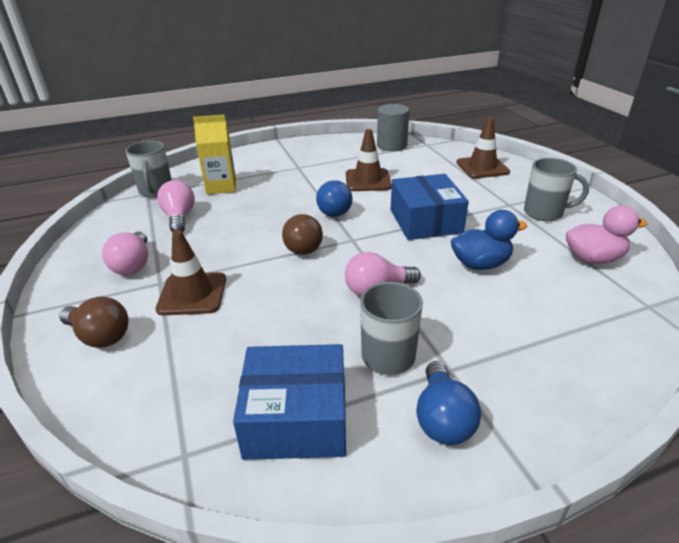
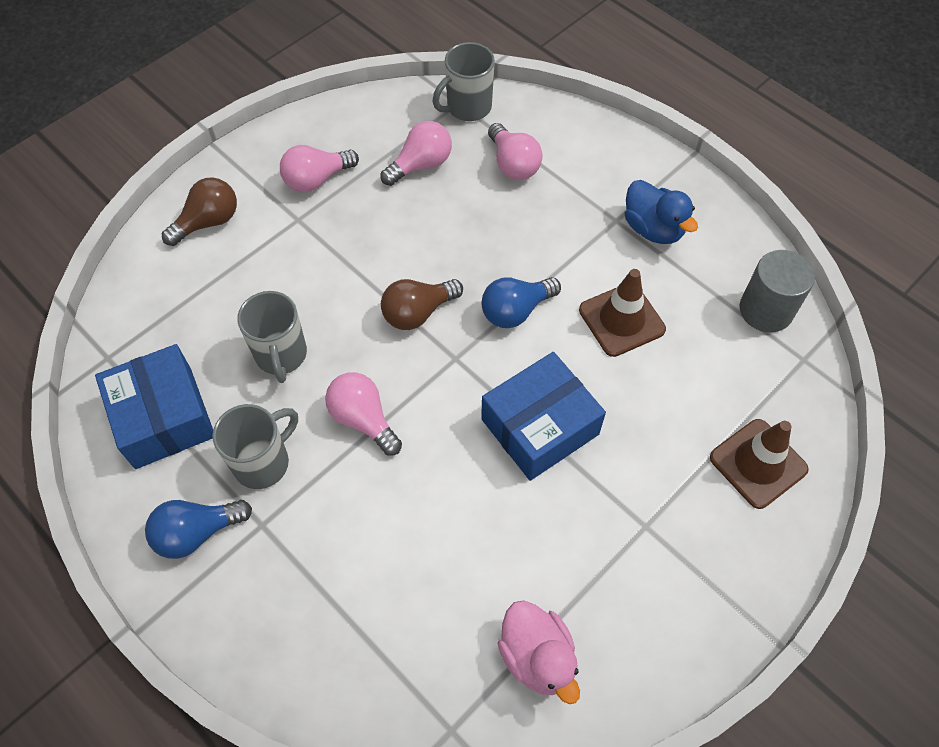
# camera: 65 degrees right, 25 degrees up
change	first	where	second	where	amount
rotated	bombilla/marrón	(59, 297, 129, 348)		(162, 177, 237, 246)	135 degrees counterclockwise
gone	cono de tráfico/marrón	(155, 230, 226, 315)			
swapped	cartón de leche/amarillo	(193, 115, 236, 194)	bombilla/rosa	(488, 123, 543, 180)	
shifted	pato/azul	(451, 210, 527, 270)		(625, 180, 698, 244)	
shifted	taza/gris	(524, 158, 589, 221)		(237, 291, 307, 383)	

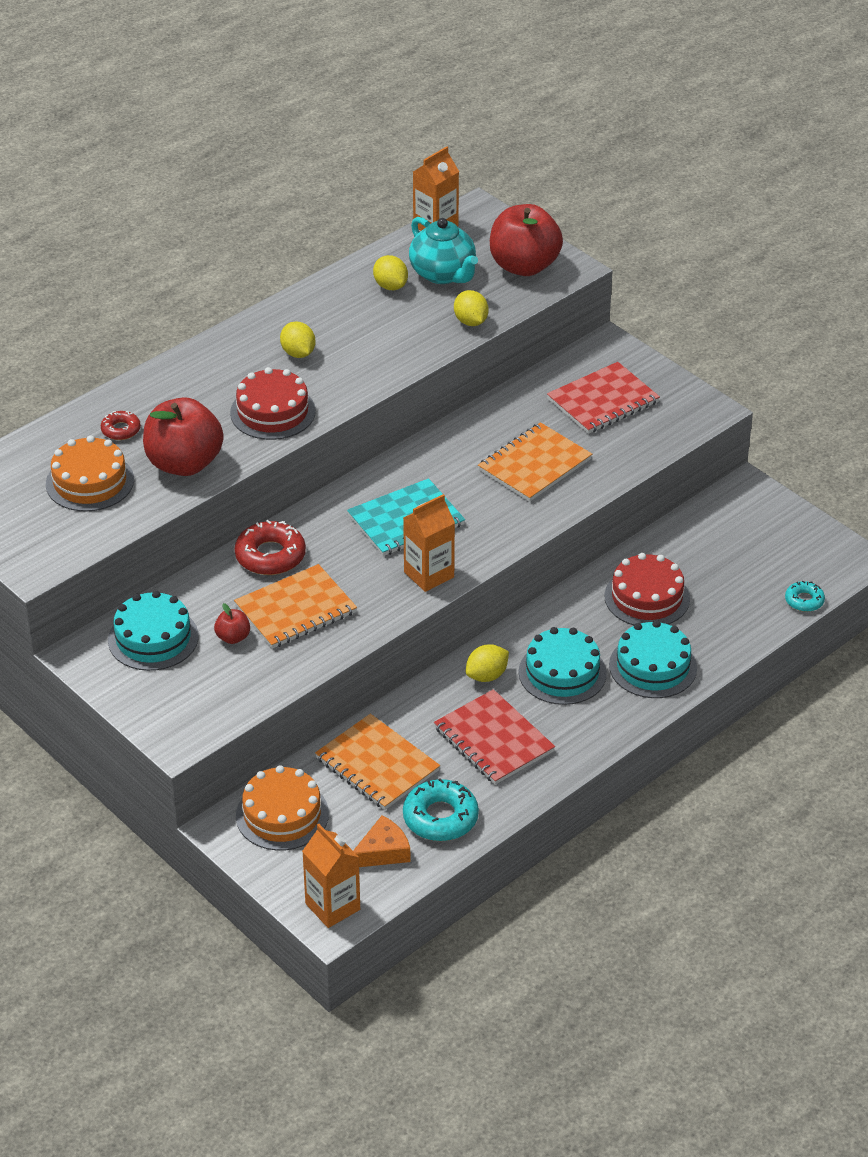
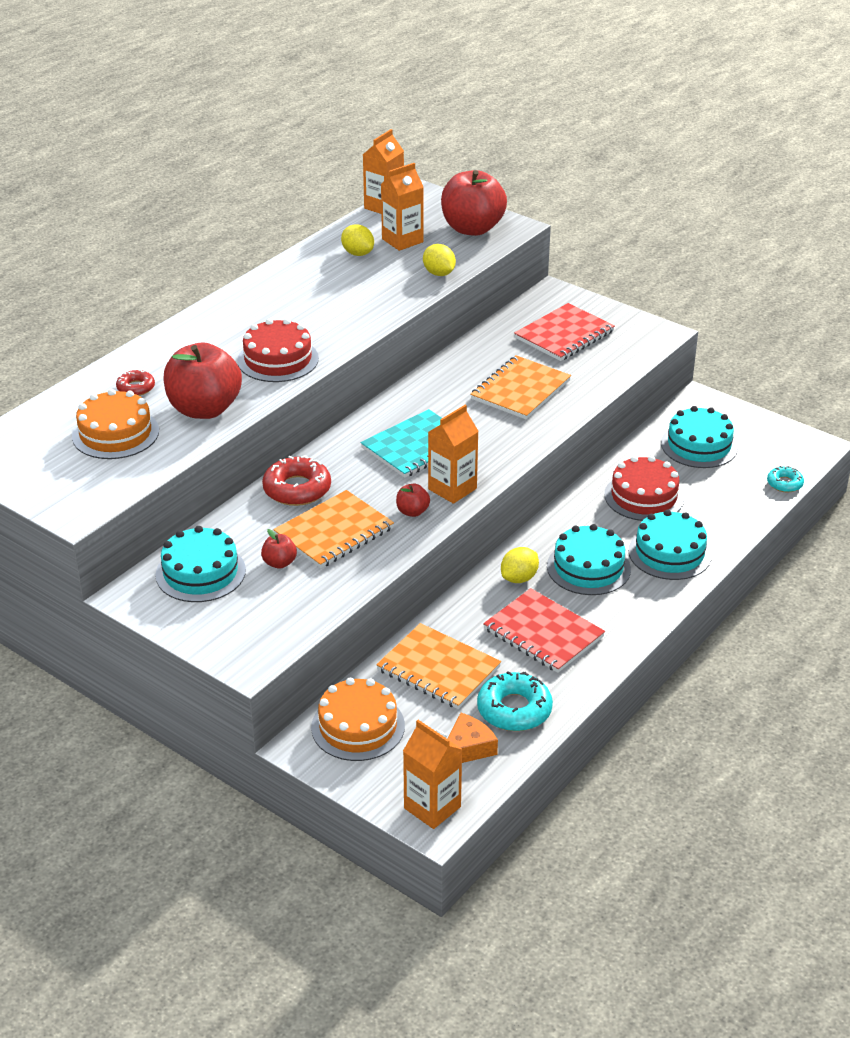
# camera: 10 degrees left, 5 degrees down
change	first	where	second	where	amount
gone	limón/amarillo	(280, 321, 315, 358)			
swapped	tetera/turquesa	(409, 217, 478, 284)	cartón de leche/naranja	(381, 163, 423, 251)	
new			manzana/rojo	(396, 484, 430, 517)	
new			tarta/turquesa	(661, 406, 738, 468)	

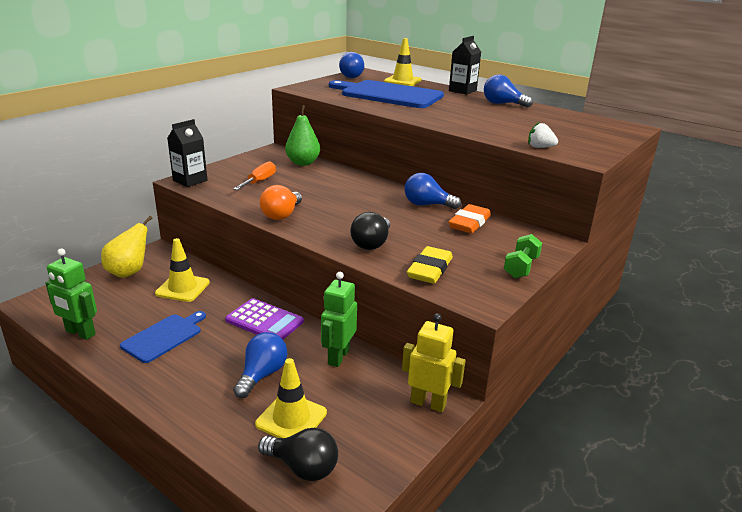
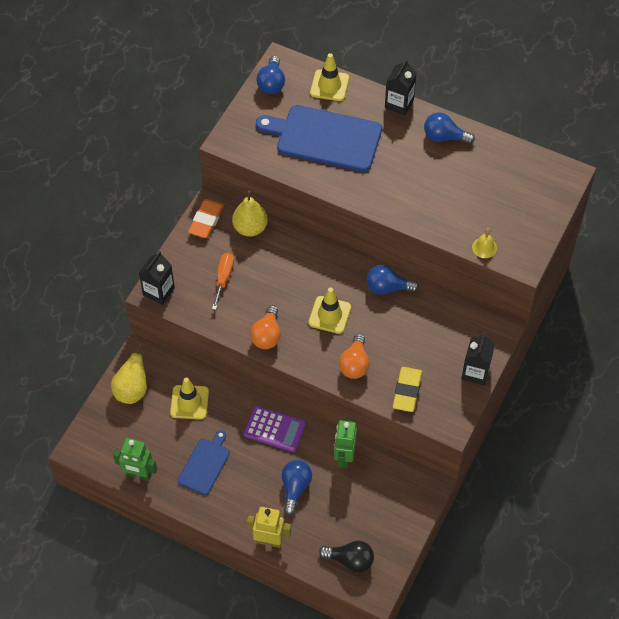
# camera: 10 degrees left, 30 degrees up
change	first	where	second	where	amount
shifted	cono de tráfico/amarillo	(255, 358, 327, 438)		(308, 287, 351, 334)	
repainted	pera/verde	(285, 105, 320, 166)	pera/amarillo	(232, 191, 268, 237)	
repainted	bombilla/negro	(350, 212, 390, 250)	bombilla/naranja	(339, 334, 370, 379)	
shifted	robot/amarillo	(402, 313, 466, 412)		(247, 507, 291, 548)	
shifted	goma de borrar/naranja	(448, 204, 491, 233)		(188, 199, 224, 238)	
swapped	mancuerna/verde	(504, 234, 542, 278)	cartón de leche/negro	(461, 332, 495, 385)	
swapped	fresa/blanco	(528, 122, 558, 148)	campana/amarillo	(472, 228, 497, 258)	

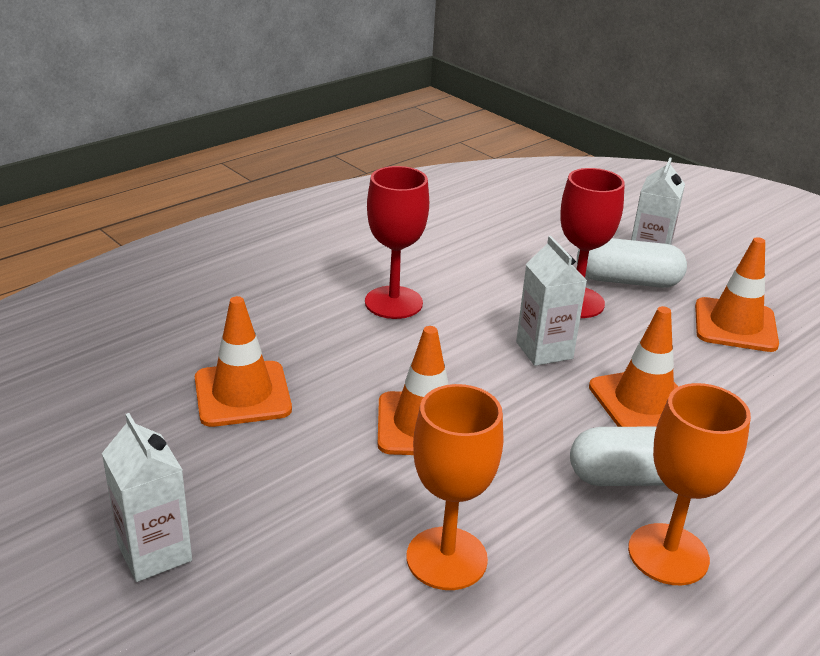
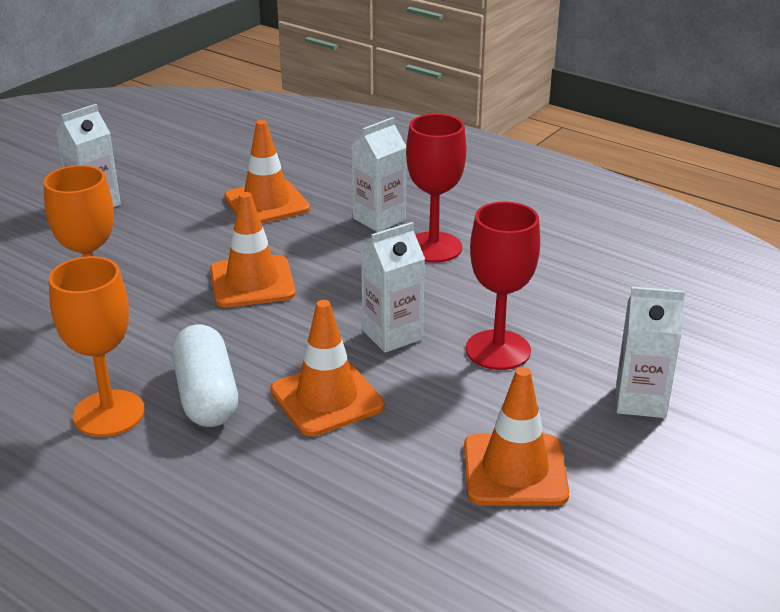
# camera: 80 degrees right, 0 degrees up
change	first	where	second	where	amount
gone	cápsula/blanco	(577, 238, 687, 288)			
new			cartón de leche/blanco	(351, 117, 406, 232)	

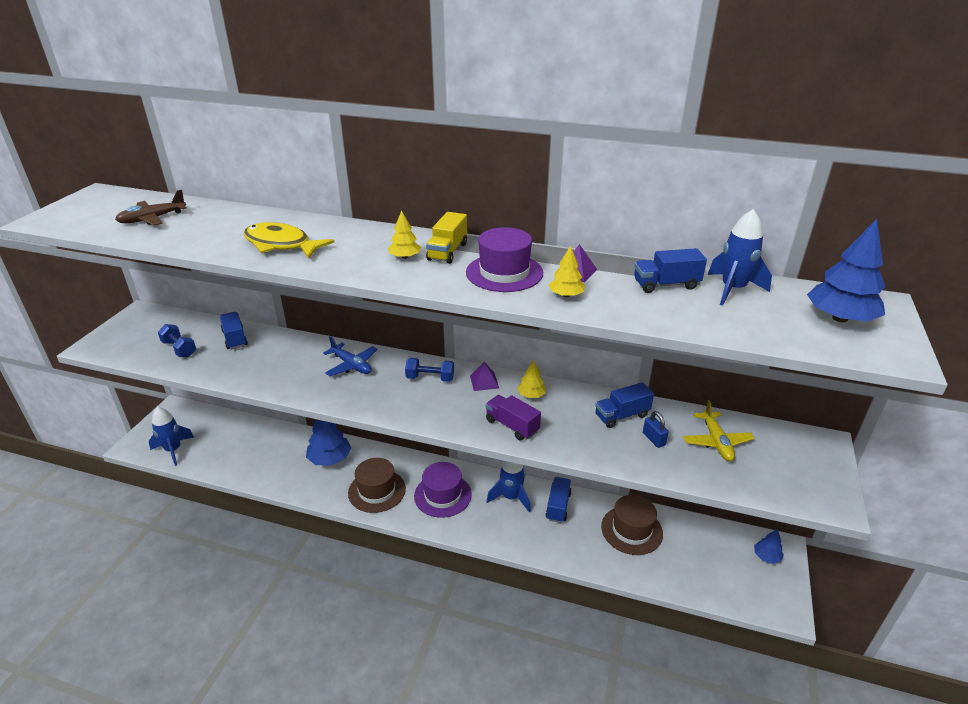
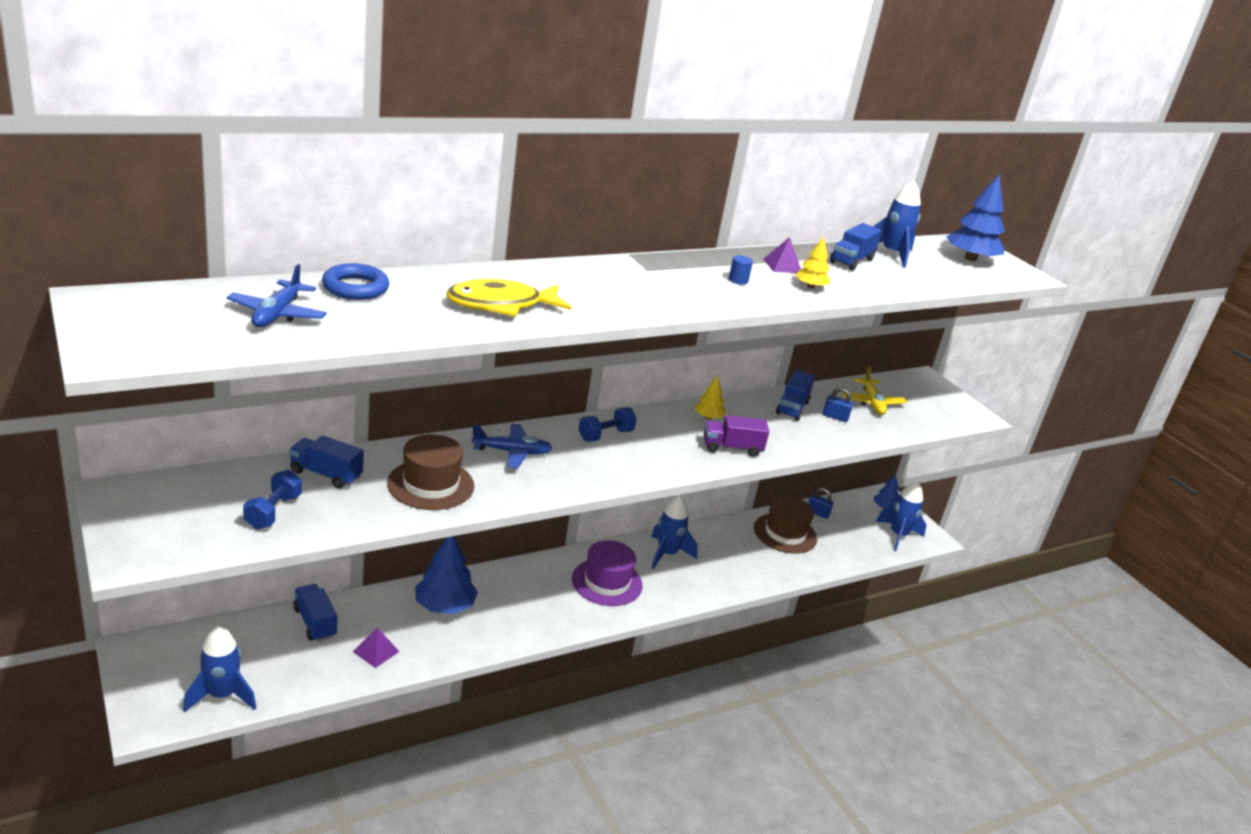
# camera: 50 degrees left, 5 degrees down
change	first	where	second	where	amount
repainted	avión/marrón	(115, 190, 187, 226)	avión/azul	(227, 264, 327, 327)	
rotated	mancuerna/azul	(158, 324, 196, 357)		(243, 470, 302, 529)	75 degrees counterclockwise
shifted	sombrero/marrón	(348, 458, 406, 513)		(387, 434, 474, 510)	
gone	árbol/amarillo	(388, 211, 421, 259)			
gone	camión/amarillo	(426, 212, 467, 264)			
swapped	sombrero/morado	(466, 227, 543, 292)	cilindro/azul	(729, 255, 753, 285)	
shifted	pirámide/morado	(470, 361, 499, 391)		(353, 628, 400, 668)	
shifted	camión/azul	(546, 477, 572, 523)		(293, 584, 337, 642)	
rotated	avión/amarillo	(683, 400, 755, 461)		(841, 366, 907, 415)	45 degrees clockwise
new			anillo/azul	(322, 263, 389, 300)	
new			candado/azul	(808, 488, 833, 519)	
new			cohete/azul	(876, 481, 926, 551)	

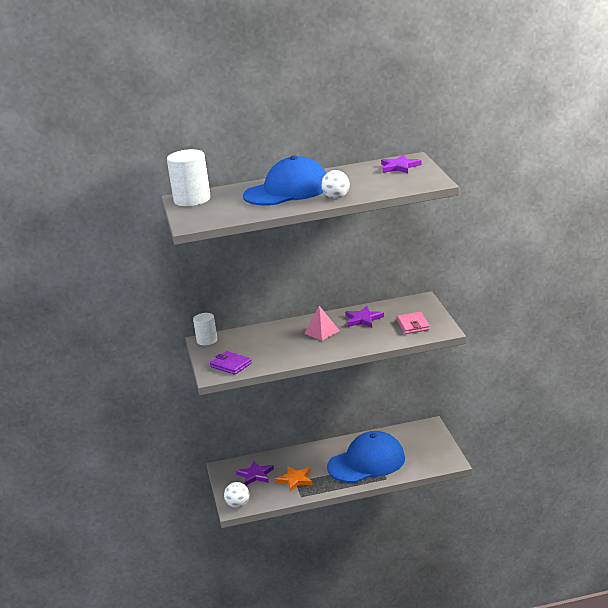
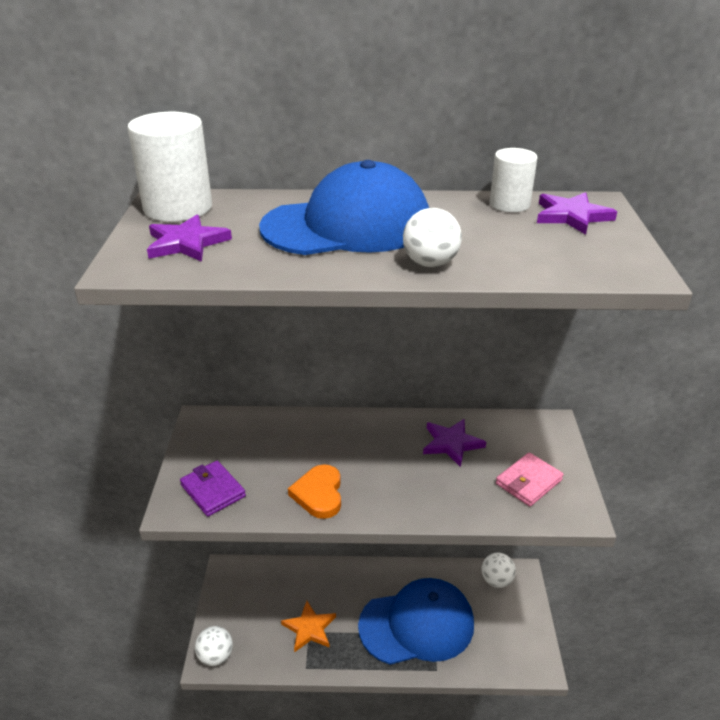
# camera: 10 degrees right, 10 degrees up
change	first	where	second	where	amount
shifted	cilindro/blanco	(193, 313, 217, 345)		(490, 148, 538, 212)	
shifted	estrella/morado	(236, 461, 274, 485)		(147, 214, 232, 262)	
gone	pirámide/rosa	(304, 306, 340, 341)			
rotated	cartera/rosa	(397, 312, 430, 334)		(496, 452, 564, 506)	45 degrees clockwise
new			corazón/naranja	(288, 464, 341, 519)	
new			pelota/blanco	(481, 553, 516, 588)	

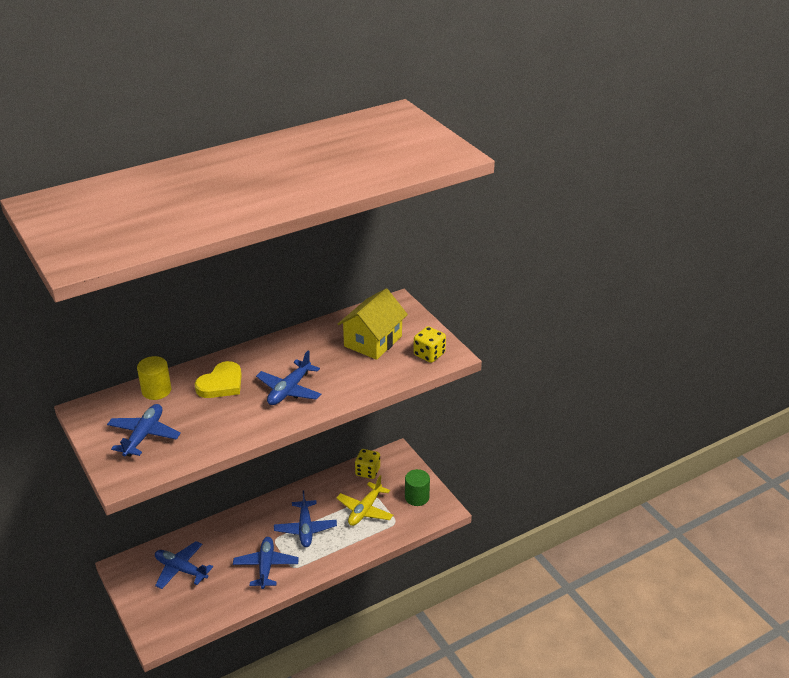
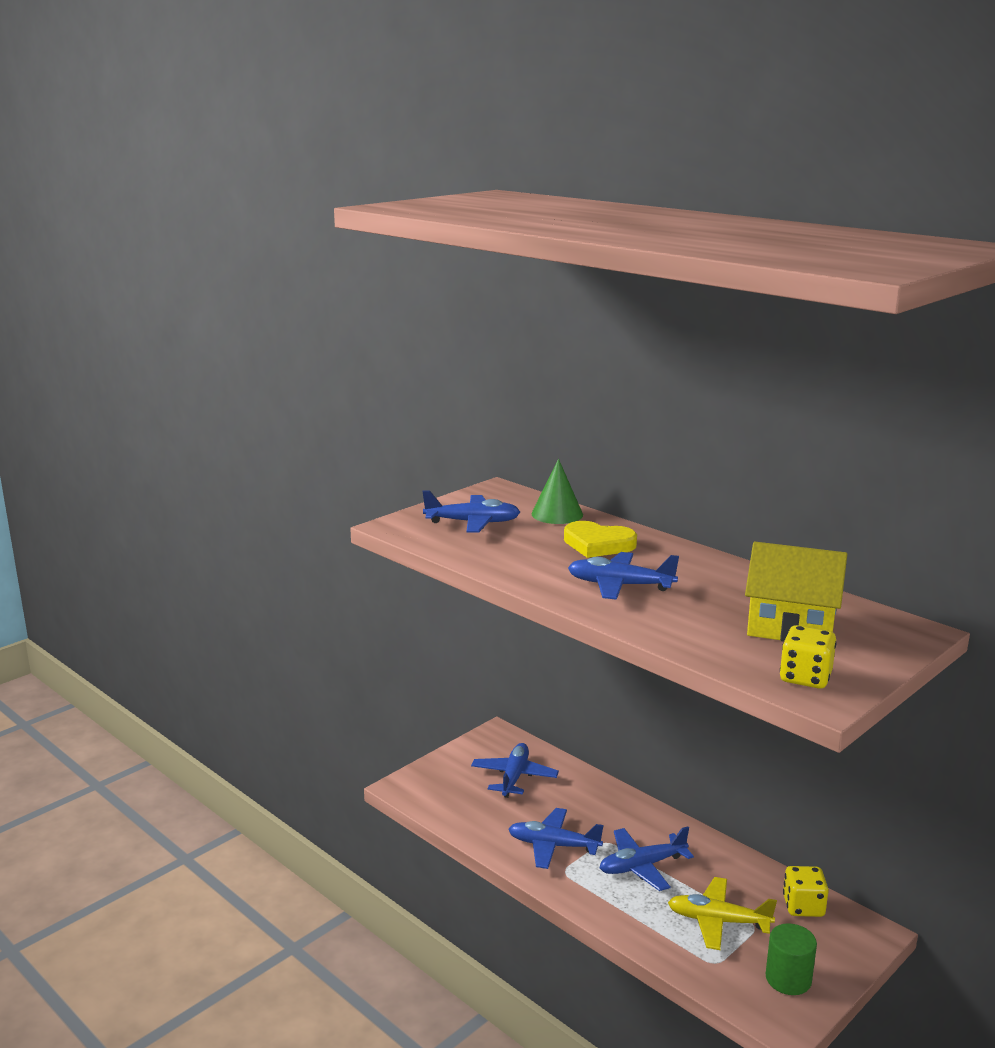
# camera: 75 degrees right, 15 degrees down
change	first	where	second	where	amount
swapped	cilindro/amarillo	(137, 356, 171, 400)	cono/verde	(532, 459, 583, 524)	
rotated	avión/azul	(233, 537, 299, 589)		(508, 808, 604, 869)	150 degrees counterclockwise

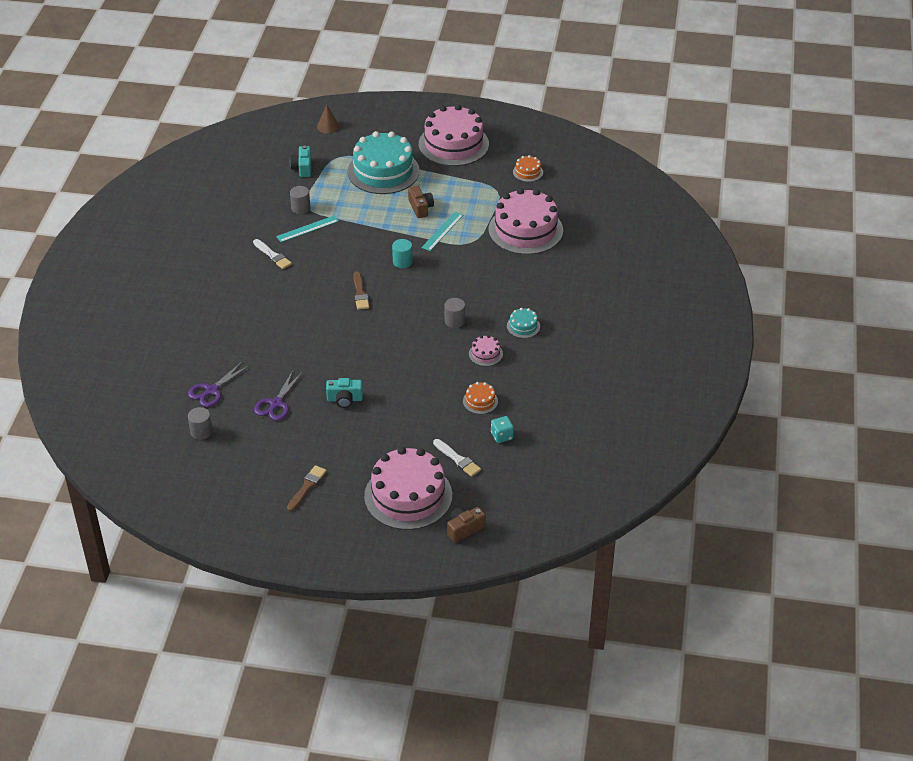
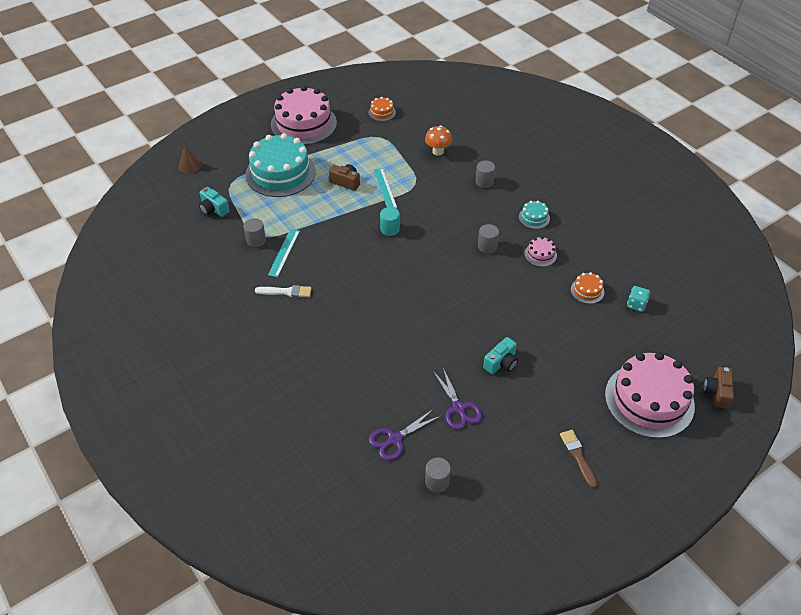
# camera: 45 degrees left, 5 degrees up
change	first	where	second	where	amount
rotated	tijeras/morado	(188, 362, 250, 407)		(369, 409, 440, 461)	60 degrees clockwise
gone	pincel/marrón	(353, 271, 369, 310)			
gone	pincel/blanco	(433, 439, 481, 477)			
swapped	tarta/rosa	(489, 188, 563, 255)	seta/naranja	(425, 125, 452, 156)	
new			cilindro/gris	(475, 160, 495, 188)	

